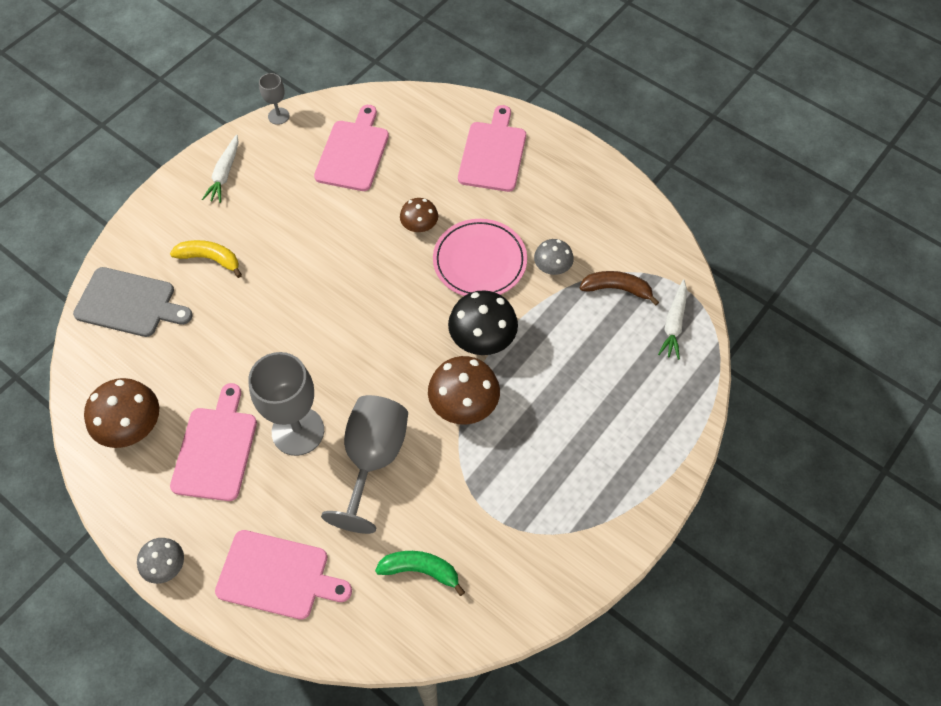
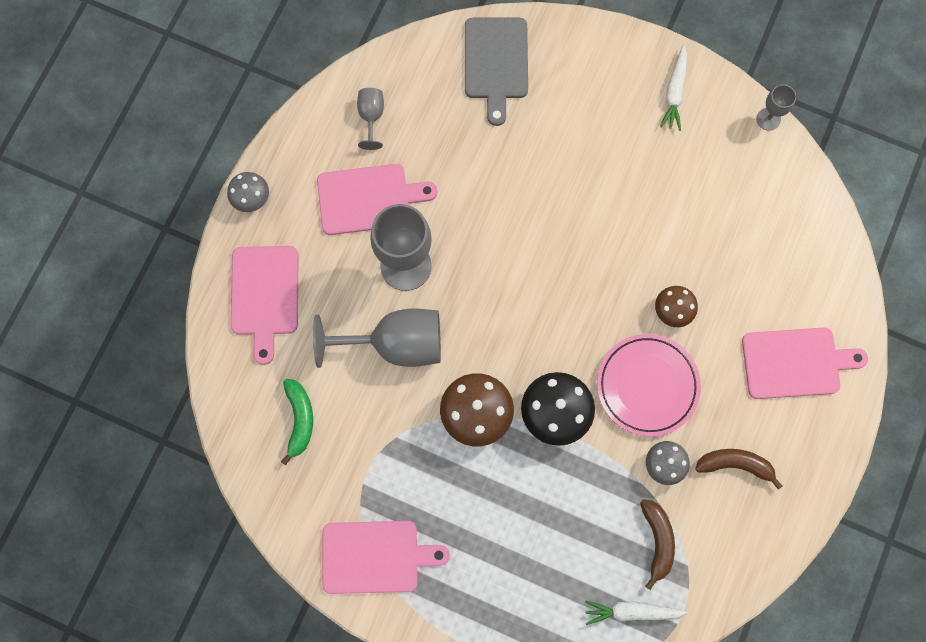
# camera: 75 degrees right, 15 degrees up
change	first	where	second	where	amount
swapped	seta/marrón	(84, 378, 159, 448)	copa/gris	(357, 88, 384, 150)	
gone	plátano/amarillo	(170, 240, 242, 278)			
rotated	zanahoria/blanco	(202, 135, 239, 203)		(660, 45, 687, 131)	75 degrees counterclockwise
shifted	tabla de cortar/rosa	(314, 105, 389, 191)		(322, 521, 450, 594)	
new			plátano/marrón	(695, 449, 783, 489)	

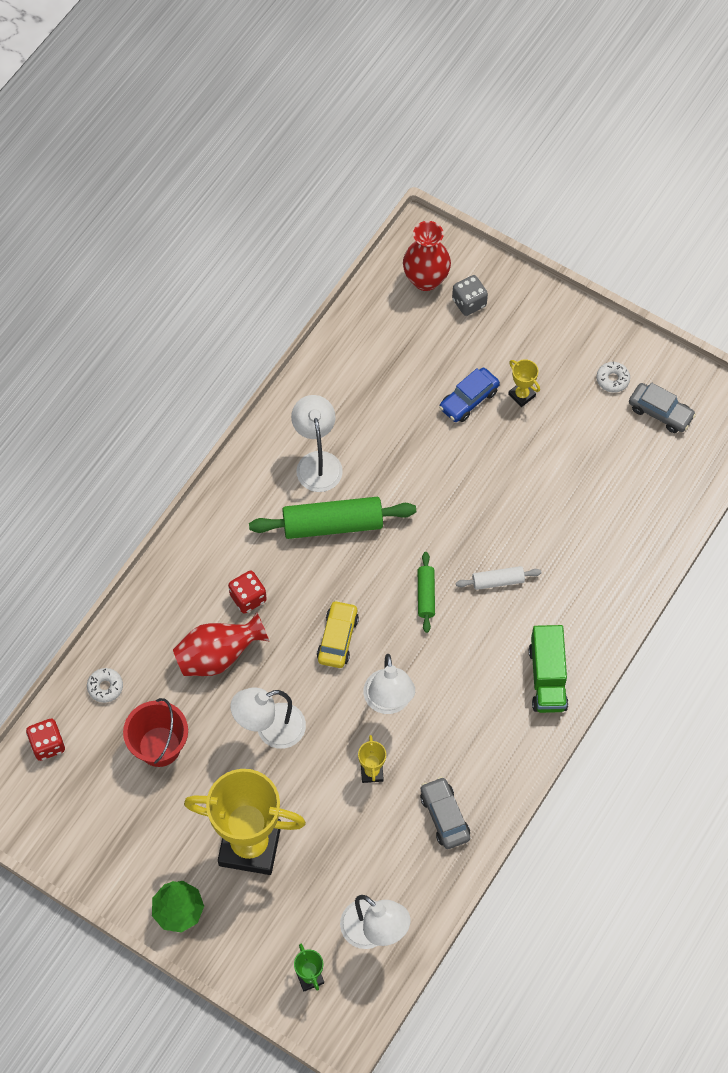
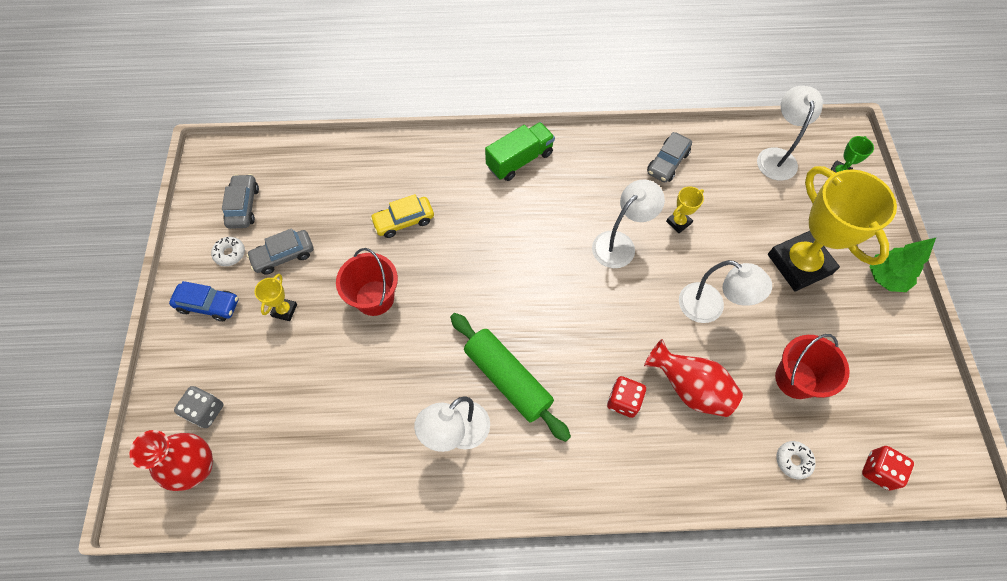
# camera: 125 degrees left, 0 degrees up
change	first	where	second	where	amount
shifted	coche/amarillo	(317, 600, 359, 668)		(370, 194, 434, 238)	
gone	rodillo/verde	(418, 552, 435, 633)			
shifted	coche/azul	(439, 368, 500, 422)		(169, 281, 238, 321)	
gone	rodillo/blanco	(456, 566, 541, 590)			
new			coche/gris	(247, 228, 313, 275)	
new			balde/rojo	(336, 248, 398, 316)	

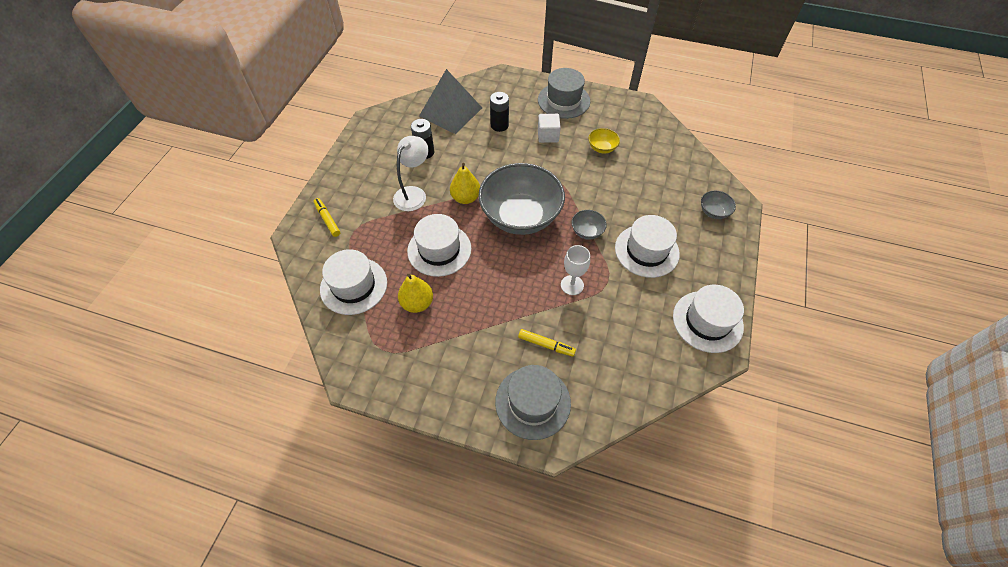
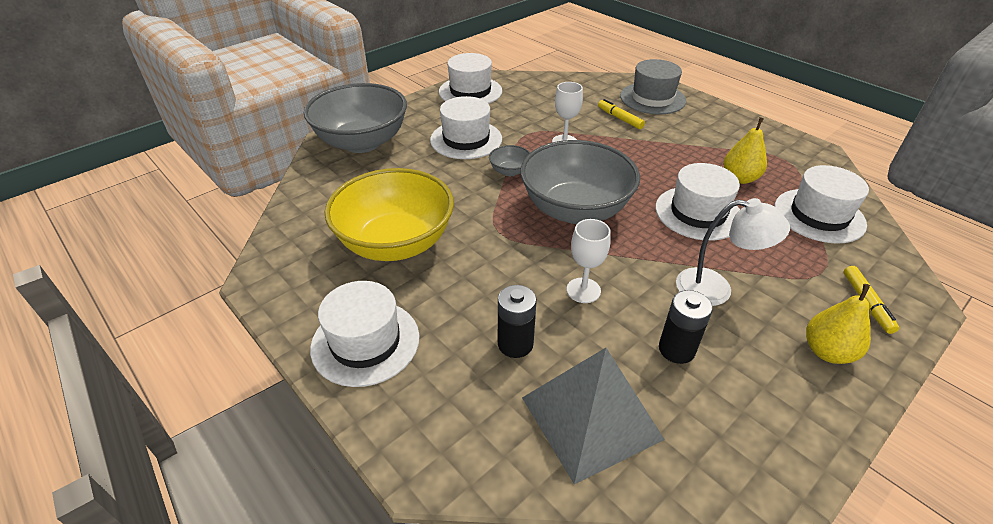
# camera: 150 degrees left, 15 degrees down
change	first	where	second	where	amount
rotated	lámpara/blanco	(393, 136, 428, 211)		(676, 198, 790, 306)	135 degrees counterclockwise
shifted	pera/amarillo	(450, 163, 480, 204)		(806, 284, 871, 364)	
repainted	sombrero/gris	(538, 68, 590, 119)	sombrero/blanco	(310, 281, 420, 387)	
gone	cubo/blanco	(538, 114, 561, 143)			
scaled	cuenco/amarillo	(588, 128, 620, 154)		(325, 168, 454, 261)	x2.44
scaled	cuenco/gris	(701, 191, 736, 219)		(304, 83, 407, 153)	x2.44
new			copa/blanco	(567, 219, 611, 303)	

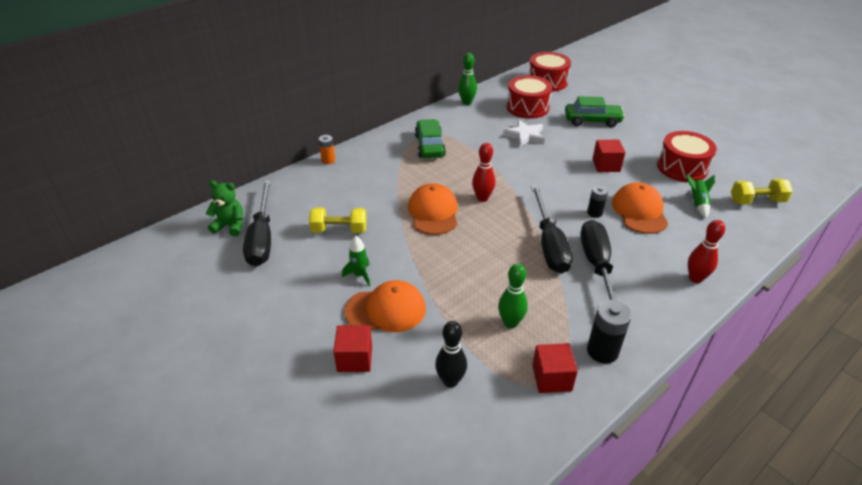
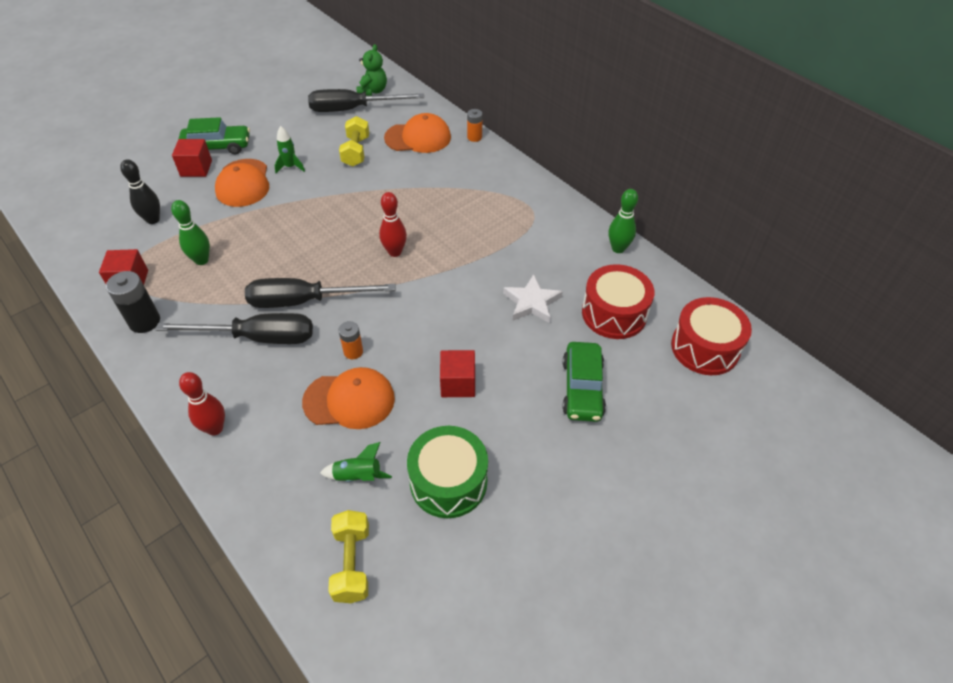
# camera: 90 degrees right, 10 degrees up
change	first	where	second	where	amount
shifted	gorra/naranja	(408, 183, 458, 235)		(384, 113, 451, 153)	
shifted	coche/verde	(415, 119, 446, 158)		(178, 117, 250, 154)	
repainted	pila/negro	(587, 186, 608, 218)	pila/naranja	(338, 321, 363, 359)	
repainted	tambor/rojo	(657, 131, 717, 182)	tambor/verde	(407, 426, 488, 518)	

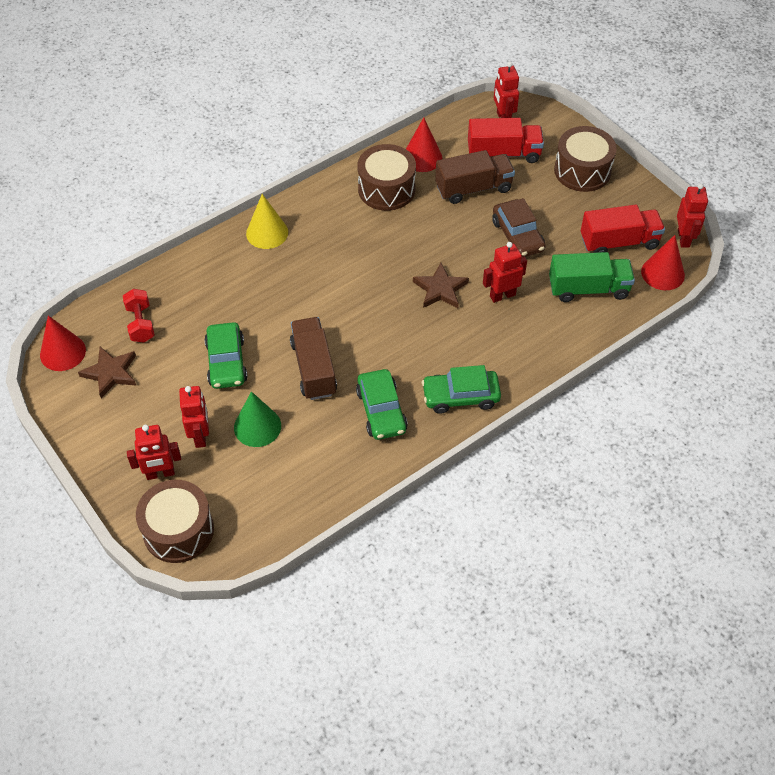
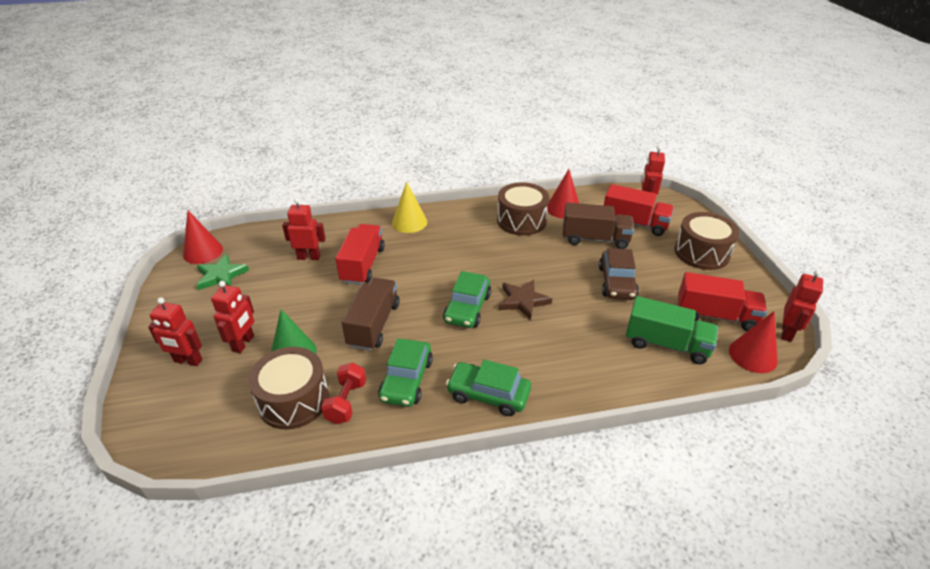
# camera: 25 degrees right, 15 degrees down
change	first	where	second	where	amount
repainted	estrella/marrón	(78, 347, 136, 398)	estrella/verde	(197, 254, 249, 290)	
shifted	mancuerna/rojo	(123, 289, 155, 343)		(321, 362, 366, 424)	
shifted	tambor/marrón	(136, 480, 214, 563)		(248, 347, 329, 429)	
shifted	coche/verde	(204, 322, 248, 389)		(443, 271, 491, 328)	
shifted	robot/rojo	(483, 242, 527, 303)		(282, 198, 326, 260)	
new			camión/rojo	(335, 224, 385, 285)	

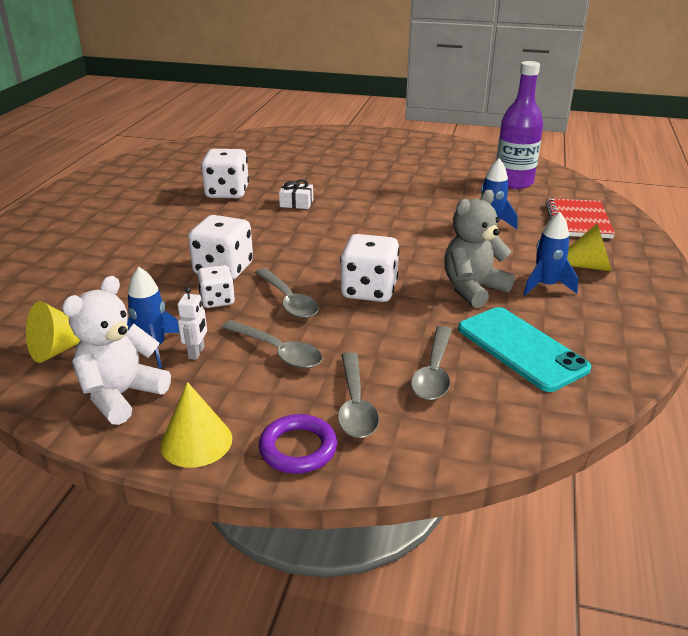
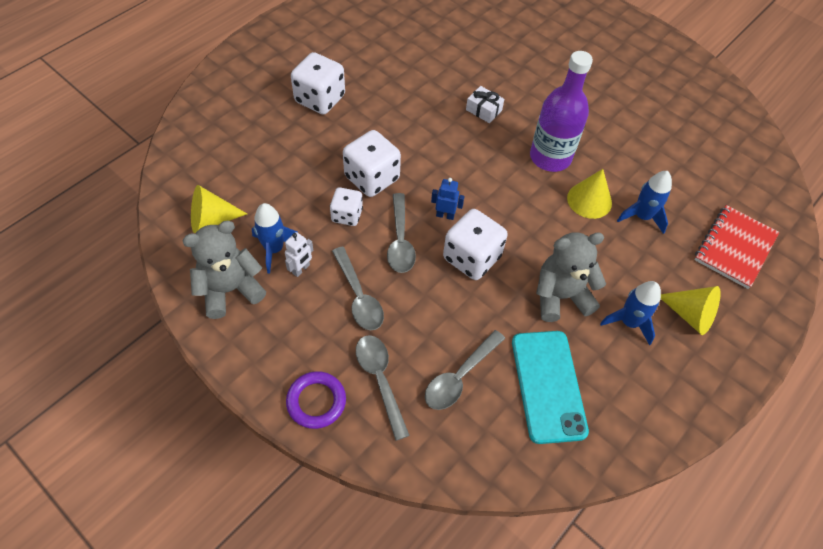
# camera: 25 degrees right, 25 degrees up
change	first	where	second	where	amount
repainted	osito/blanco	(62, 276, 171, 425)	osito/gris	(182, 221, 266, 319)	
shifted	cono/amarillo	(160, 382, 232, 468)		(567, 169, 612, 219)	
shifted	dado/blanco	(201, 149, 249, 198)		(291, 52, 345, 115)	
rotated	cuchara/gris	(338, 352, 379, 438)		(356, 335, 410, 441)	135 degrees clockwise
shifted	botella/morado	(496, 61, 543, 189)		(530, 51, 593, 172)	
new			robot/azul	(431, 178, 464, 220)	

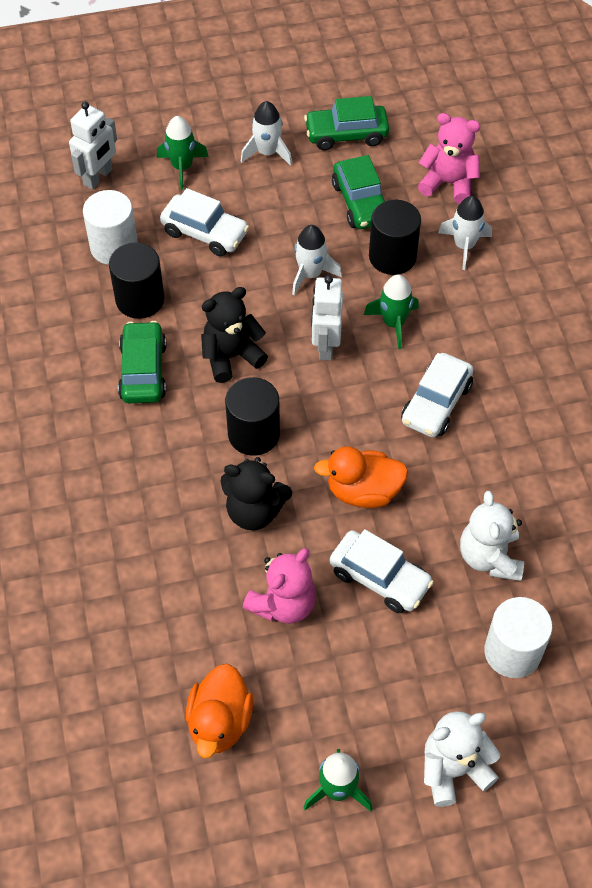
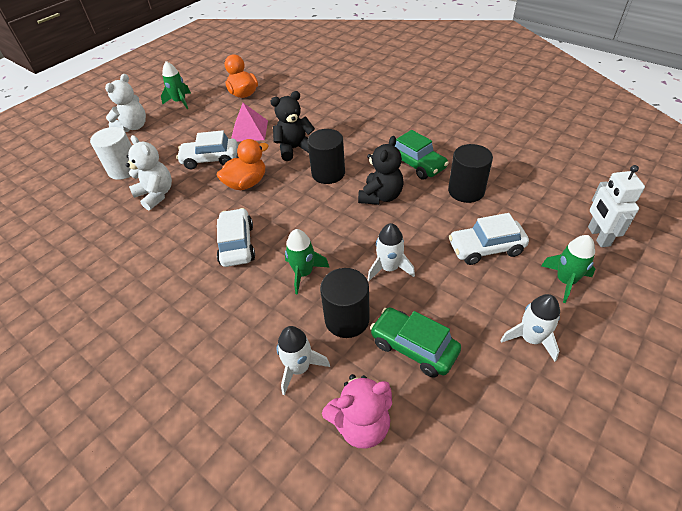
# camera: 145 degrees right, 10 degrees down
change	first	where	second	where	amount
gone	cilindro/blanco	(83, 190, 138, 265)			
swapped	osito/rosa	(243, 548, 316, 624)	pirámide/rosa	(231, 103, 268, 142)	
gone	coche/verde	(304, 96, 389, 150)			
gone	robot/blanco	(311, 275, 343, 360)			

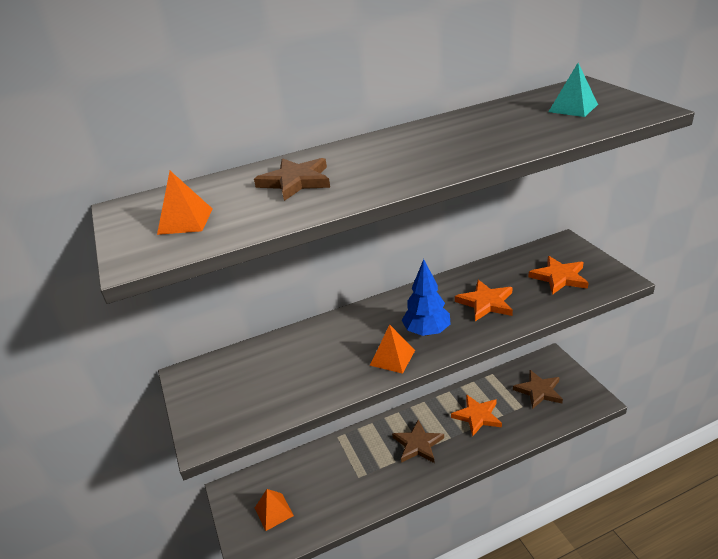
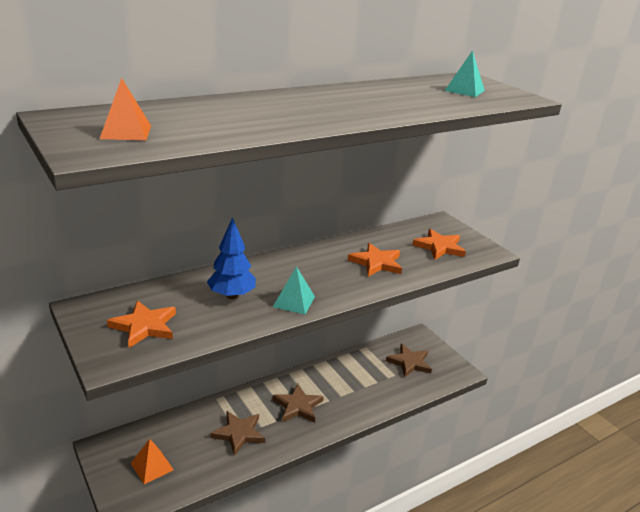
# camera: 15 degrees left, 5 degrees down
change	first	where	second	where	amount
shifted	estrella/marrón	(254, 158, 330, 201)		(210, 411, 265, 456)	
repainted	pirámide/naranja	(370, 325, 415, 374)	pirámide/turquesa	(273, 266, 315, 314)	
shifted	árbol/azul	(402, 259, 451, 336)		(207, 217, 256, 299)	
shifted	estrella/naranja	(451, 394, 502, 436)		(107, 300, 176, 348)	

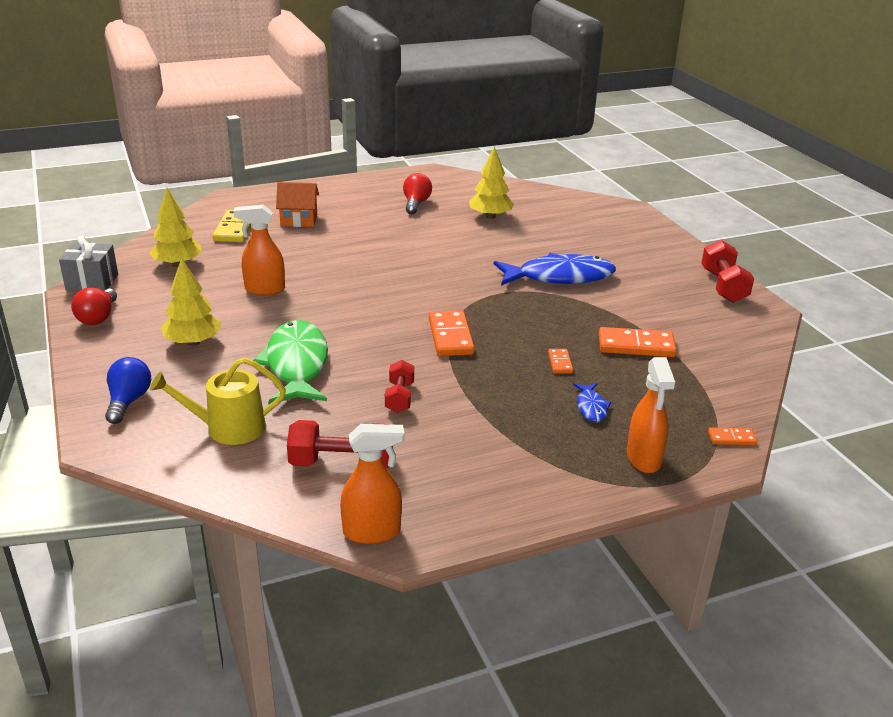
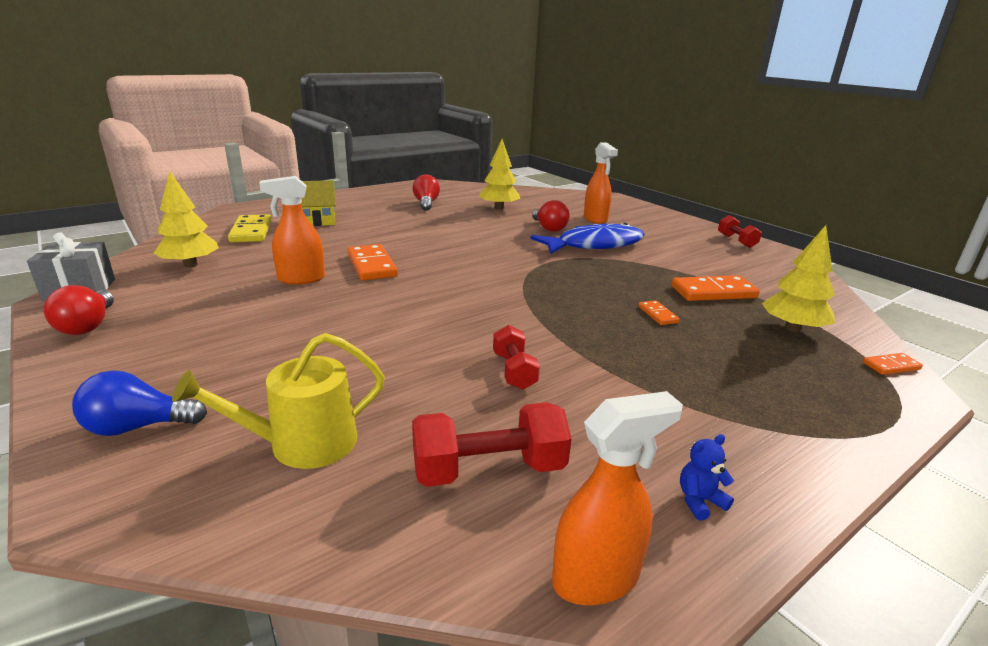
# camera: 15 degrees left, 5 degrees down
change	first	where	second	where	amount
rotated	bombilla/azul	(105, 357, 151, 424)		(72, 371, 207, 436)	90 degrees counterclockwise
shifted	árbol/amarillo	(162, 258, 222, 346)		(762, 225, 835, 332)	
gone	pez/verde	(253, 320, 328, 404)			
repainted	casa/naranja	(276, 182, 319, 227)	casa/amarillo	(301, 180, 336, 226)	
shifted	ficha de dominó/naranja	(429, 310, 475, 356)		(347, 244, 398, 281)	
gone	pez/azul	(573, 383, 611, 422)			
shifted	pulverizador/naranja	(627, 357, 675, 473)		(584, 142, 618, 224)	
scaled	mancuerna/rojo	(701, 240, 754, 303)		(718, 215, 762, 248)	x0.64
new			bombilla/rojo	(532, 200, 570, 232)	
new			osito/azul	(680, 434, 734, 521)	

